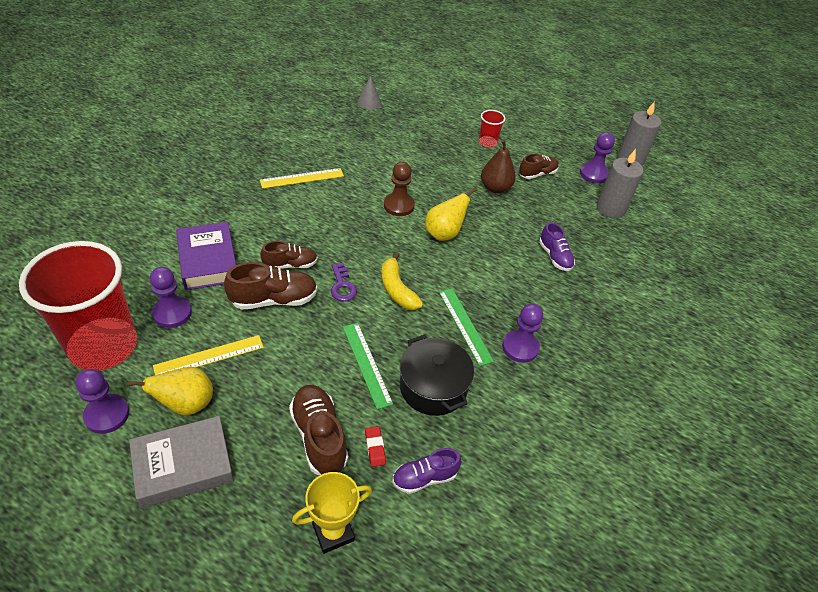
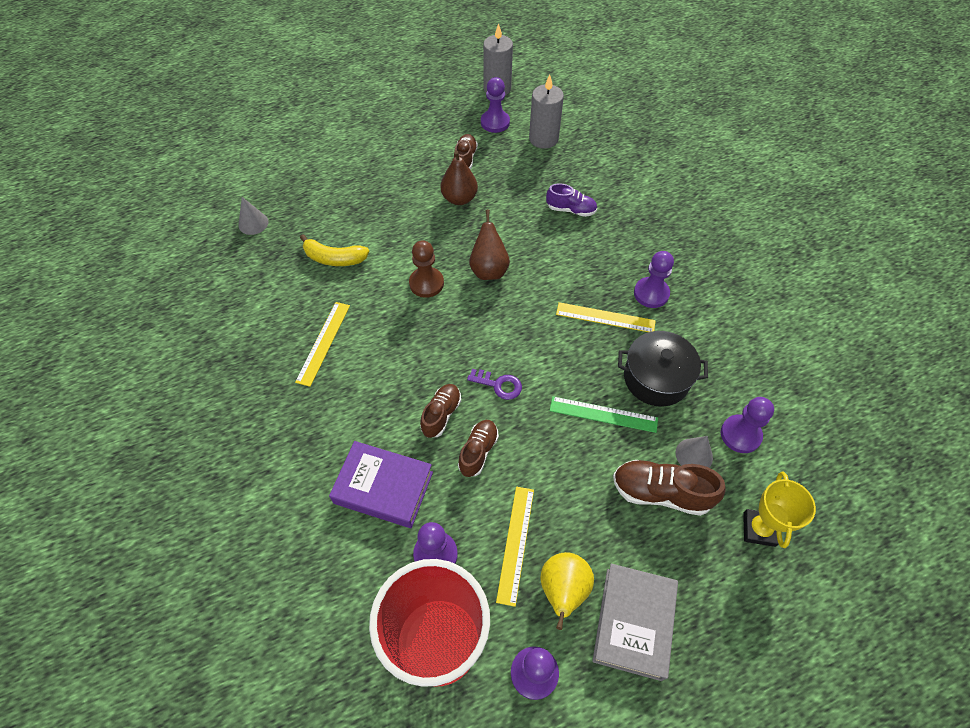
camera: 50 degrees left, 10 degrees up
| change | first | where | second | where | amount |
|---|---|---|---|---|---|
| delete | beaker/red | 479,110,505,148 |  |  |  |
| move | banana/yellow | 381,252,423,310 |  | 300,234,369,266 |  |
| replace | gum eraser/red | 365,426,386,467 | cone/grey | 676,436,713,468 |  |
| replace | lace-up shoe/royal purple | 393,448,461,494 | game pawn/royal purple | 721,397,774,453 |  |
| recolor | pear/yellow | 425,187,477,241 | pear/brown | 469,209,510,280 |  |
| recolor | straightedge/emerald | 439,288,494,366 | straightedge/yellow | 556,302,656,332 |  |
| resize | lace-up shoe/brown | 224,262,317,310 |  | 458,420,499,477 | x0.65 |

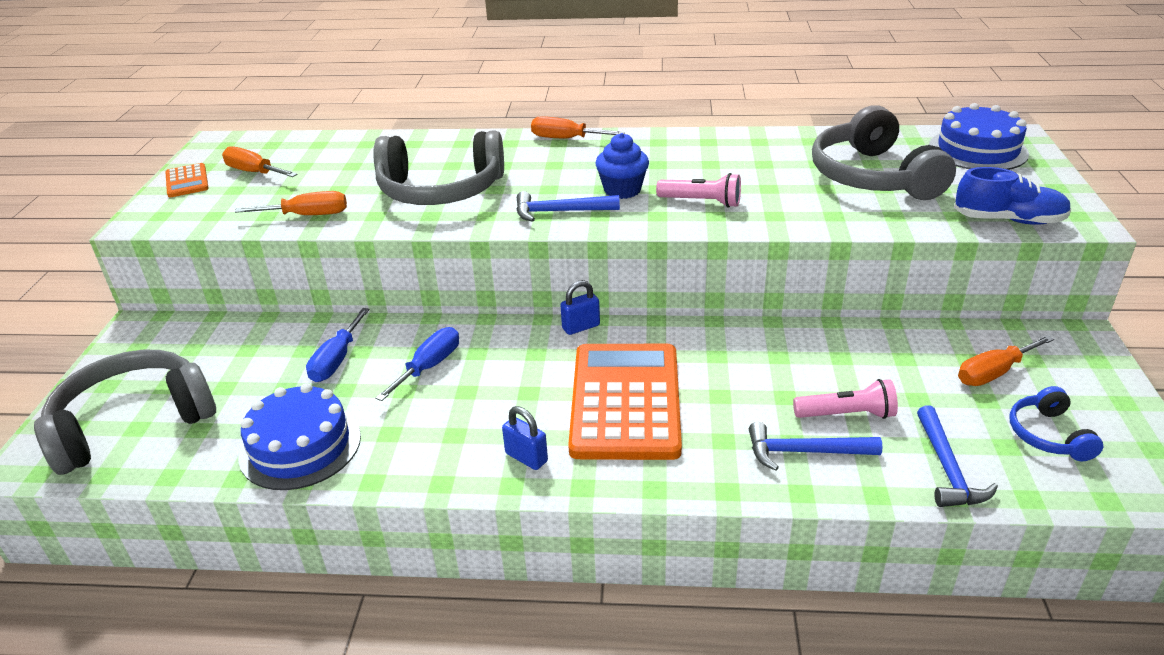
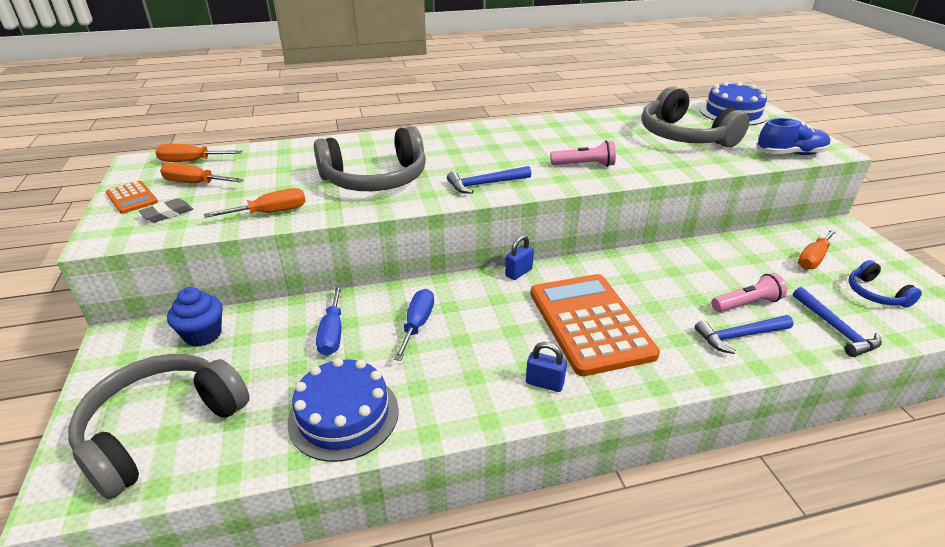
camera: 20 degrees left, 0 degrees up
| change | first | where | second | where | amount |
|---|---|---|---|---|---|
| insert |  |  | gum eraser/grey | 139,198,193,223 |  |
| move | hand screwdriver/bright orange | 531,116,625,138 |  | 156,144,242,162 |  |
| move | cupcake/cobalt | 595,133,649,199 |  | 167,287,223,347 |  |

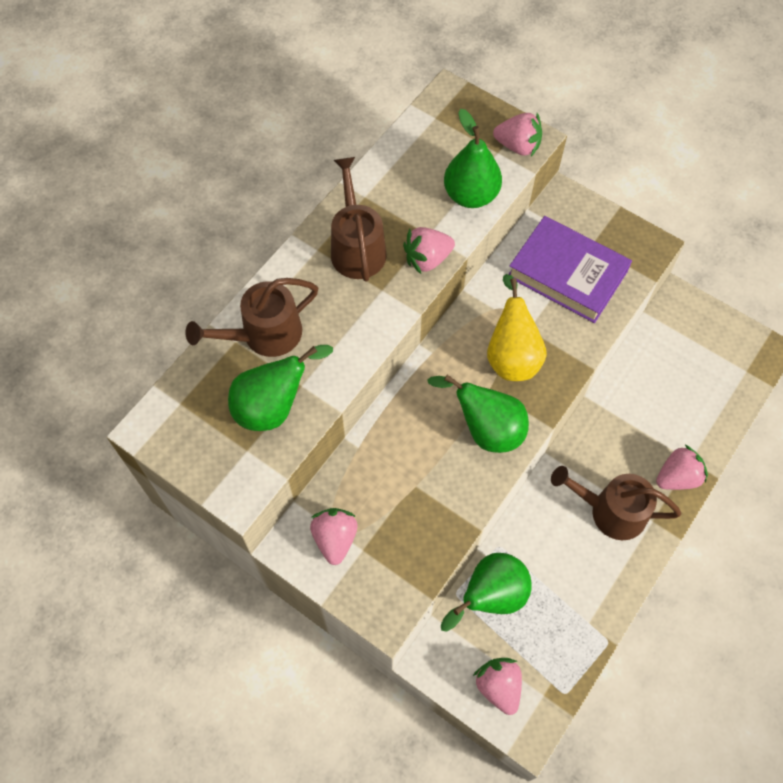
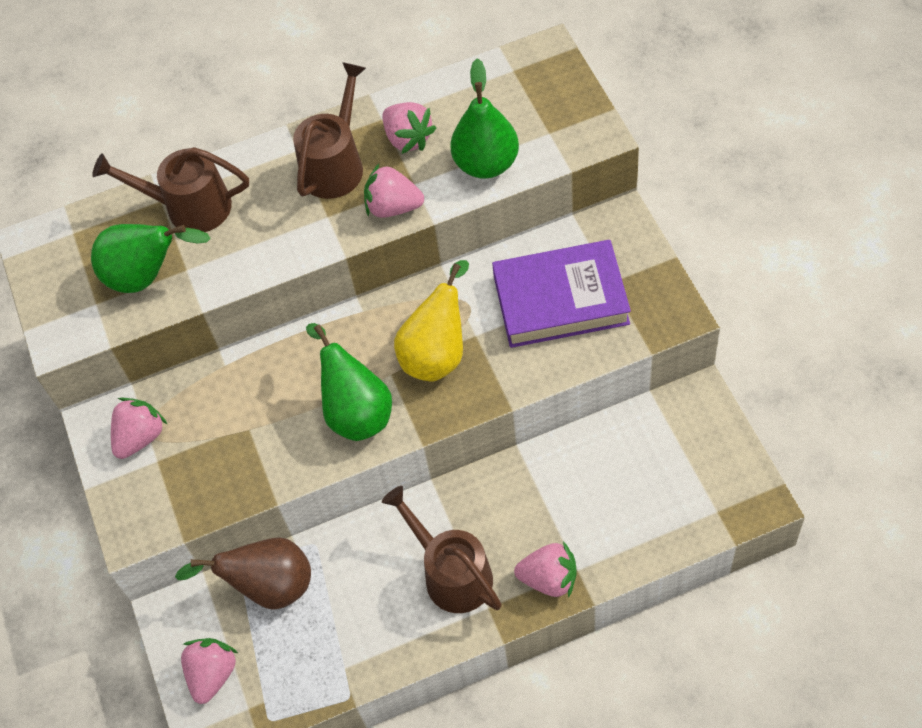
camera: 40 degrees right, 5 degrees down
| change | first | where | second | where | amount |
|---|---|---|---|---|---|
| move | berry/pink | 493,113,542,157 |  | 382,102,436,154 |  |
| recolor | pear/emerald | 441,553,531,632 | pear/brown | 175,537,311,610 |  |
| rotate | hardback/royal purple | 508,216,632,323 |  | 492,240,631,348 | 75 degrees counterclockwise |

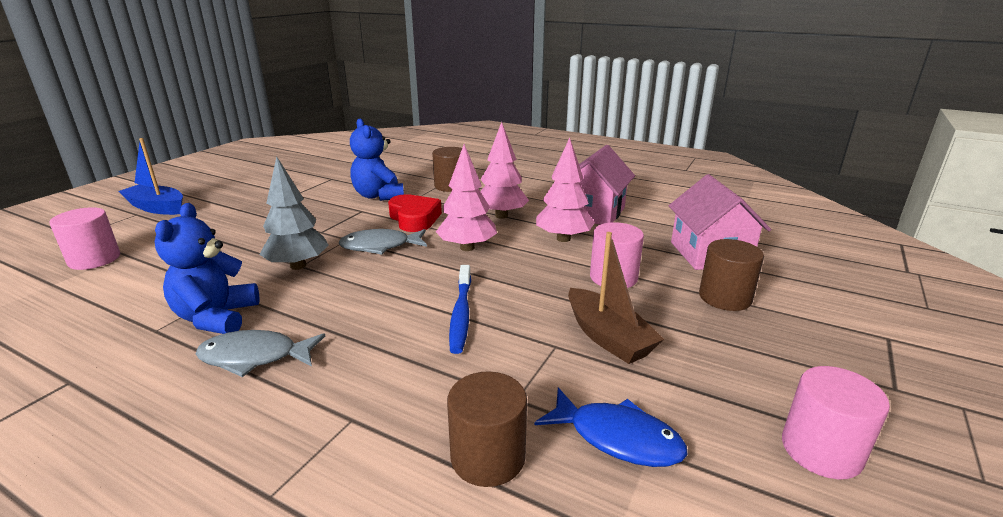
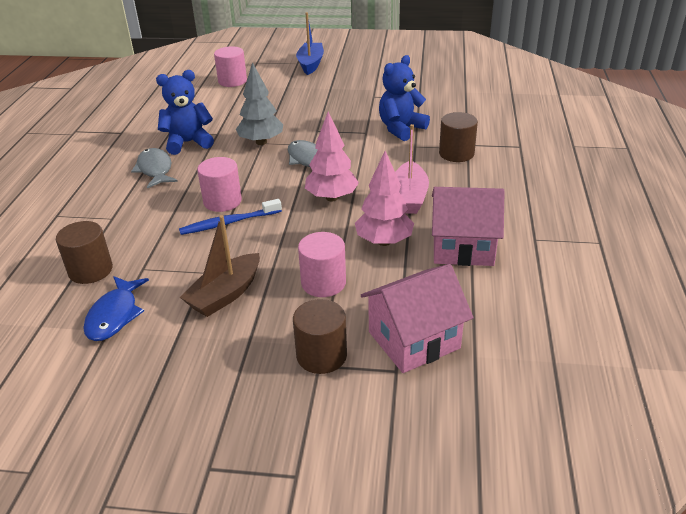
camera: 70 degrees right, 10 degrees up
| change | first | where | second | where | amount |
|---|---|---|---|---|---|
| delete | heart shape/red | 388,194,442,232 |  |  |  |
| move | cylinder/pink | 782,366,890,479 |  | 197,157,242,212 |  |
| replace | fir tree/pink | 480,122,529,219 | boat/pink | 395,124,429,214 |  |

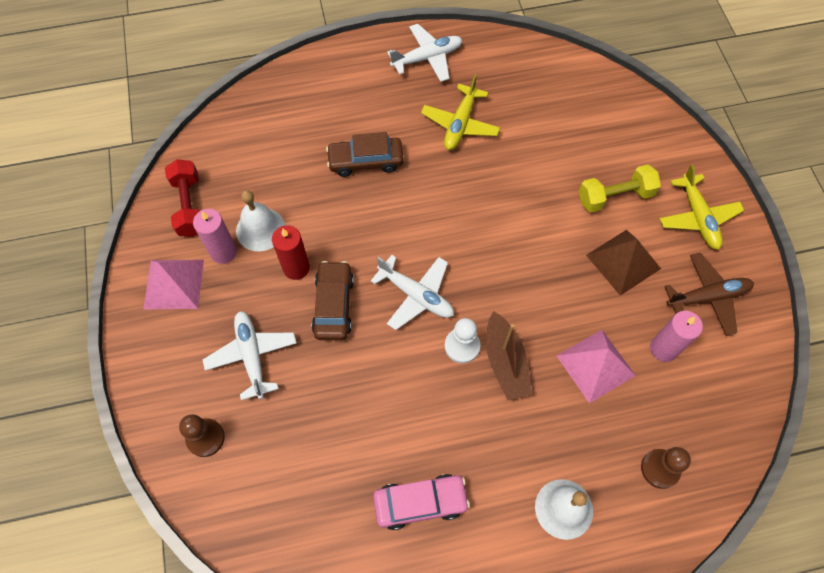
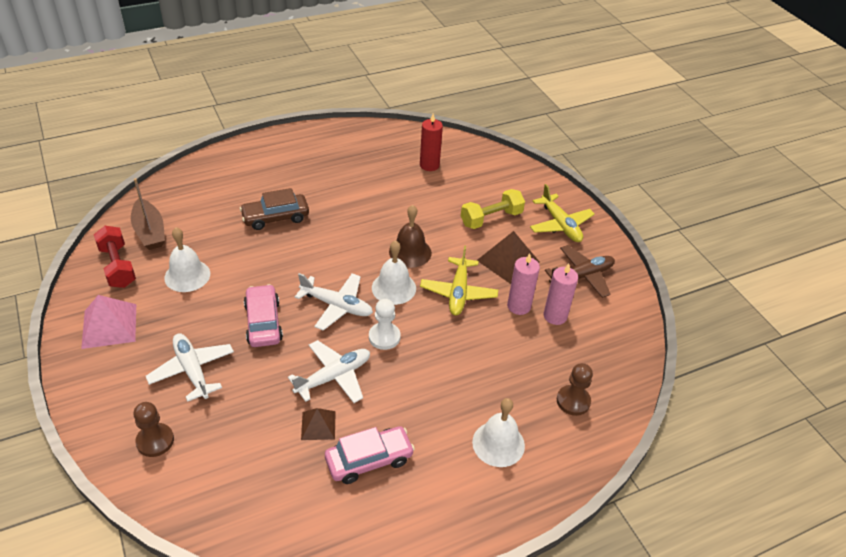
camera: 15 degrees left, 20 degrees down
| change | first | where | second | where | amount |
|---|---|---|---|---|---|
| delete | pyramid shape/pink | 557,330,636,403 |  |  |  |
| insert |  |  | pyramid shape/brown | 301,408,336,440 |  |
| insert |  |  | bell/snow-white | 372,240,416,305 |  |
| insert |  |  | bell/brown | 389,205,432,268 |  |
| move | candle/pink | 193,209,237,264 |  | 507,254,540,315 |  |
| move | candle/red | 272,225,310,280 |  | 420,114,443,171 |  |
| move | toy plane/snow-white | 387,24,462,82 |  | 288,340,370,403 |  |
| move | toy plane/yellow | 421,74,500,150 |  | 420,246,498,316 |  |
| move | boat/brown | 486,311,532,401 |  | 131,178,165,250 |  |
| recolor | automobile/brown | 312,261,354,340 | automobile/pink | 244,284,283,347 |  |

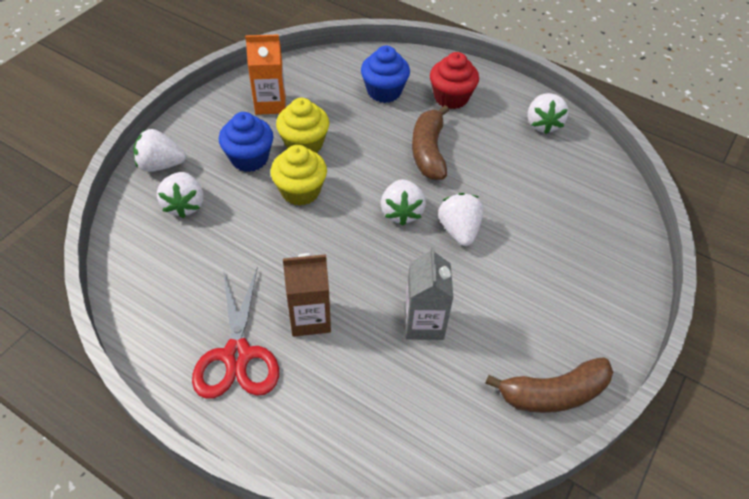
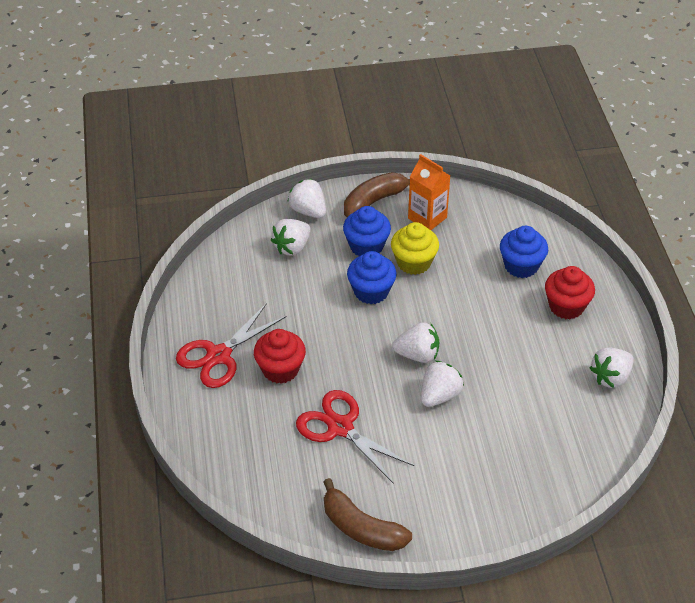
camera: 50 degrees right, 5 degrees down
| change | first | where | second | where | amount |
|---|---|---|---|---|---|
| move | banana/brown | 412,105,449,180 |  | 344,172,410,217 |  |
| replace | juice carton/brown | 283,253,331,337 | cupcake/red | 254,329,306,384 |  |
| replace | juice carton/grey | 405,246,454,340 | pair of scissors/red | 296,390,414,484 |  |
| recolor | cupcake/yellow | 270,145,327,206 | cupcake/cobalt | 347,251,396,304 |  |
| rotate | berry/snow-white | 381,179,426,226 |  | 392,322,439,363 | 135 degrees counterclockwise |

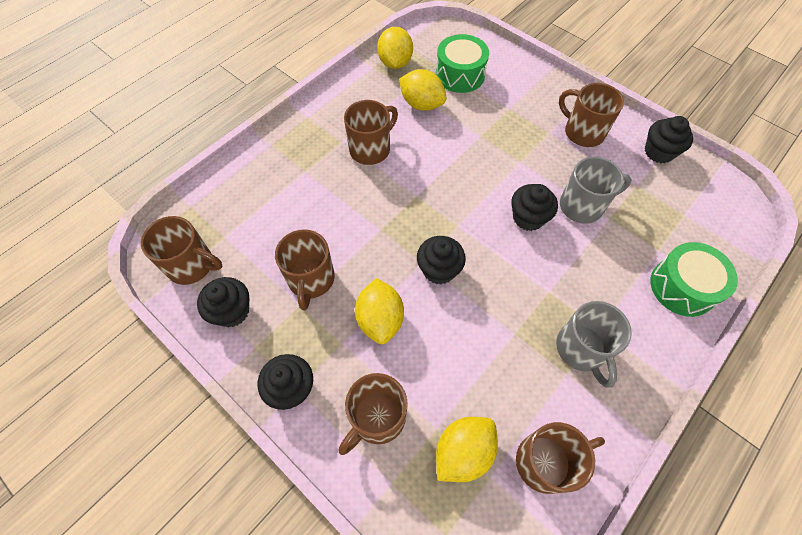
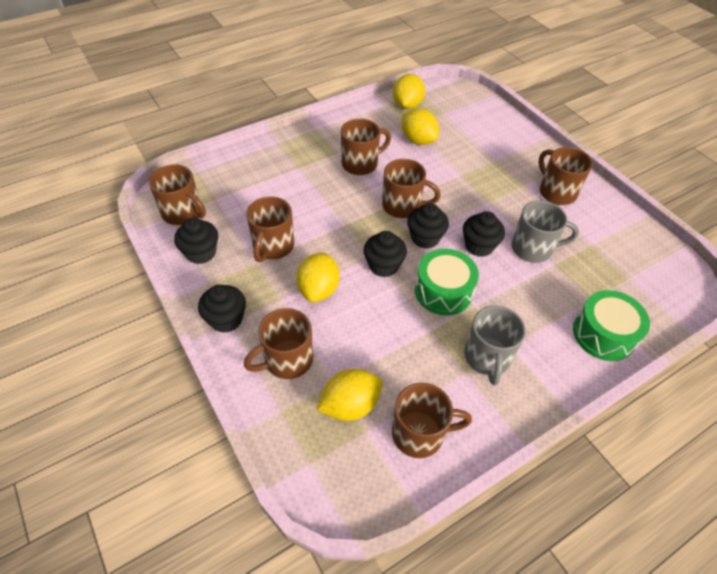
camera: 15 degrees right, 10 degrees down
| change | first | where | second | where | amount |
|---|---|---|---|---|---|
| insert |  |  | mug/brown | 382,159,441,218 |  |
| move | drum/emerald | 436,34,489,93 |  | 415,249,479,315 |  |
| move | cupcake/jet-black | 645,116,693,163 |  | 407,203,449,249 |  |

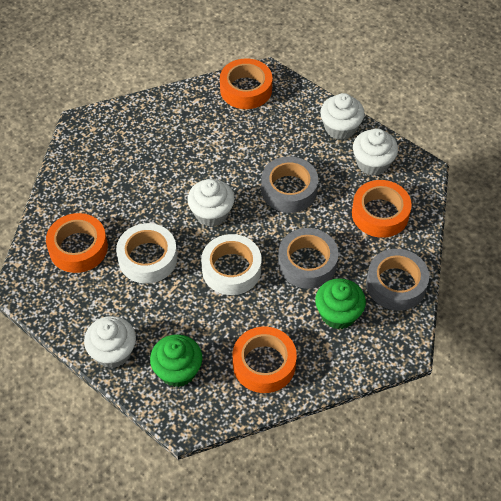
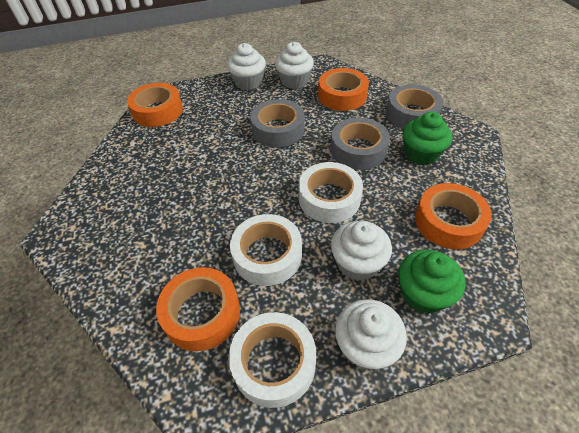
camera: 55 degrees left, 5 degrees down
| change | first | where | second | where | amount |
|---|---|---|---|---|---|
| insert |  |  | roll of tape/snow-white | 229,312,316,408 |  |
| move | cupcake/snow-white | 187,179,234,227 |  | 331,221,392,281 |  |

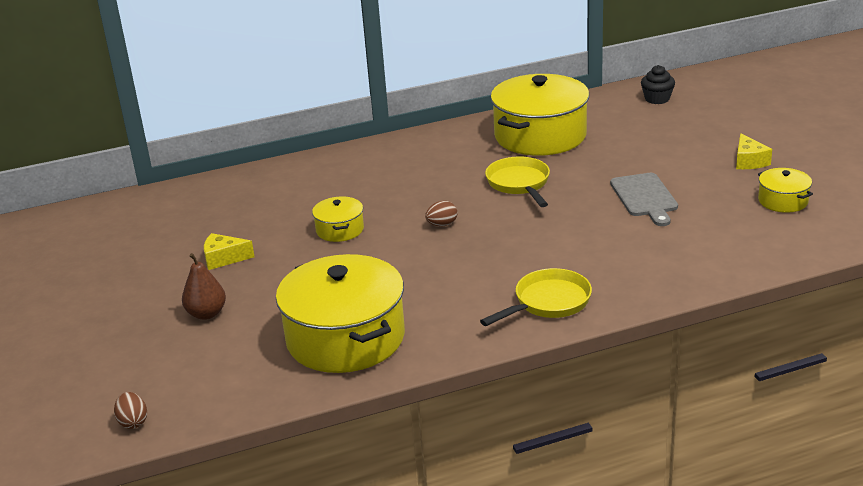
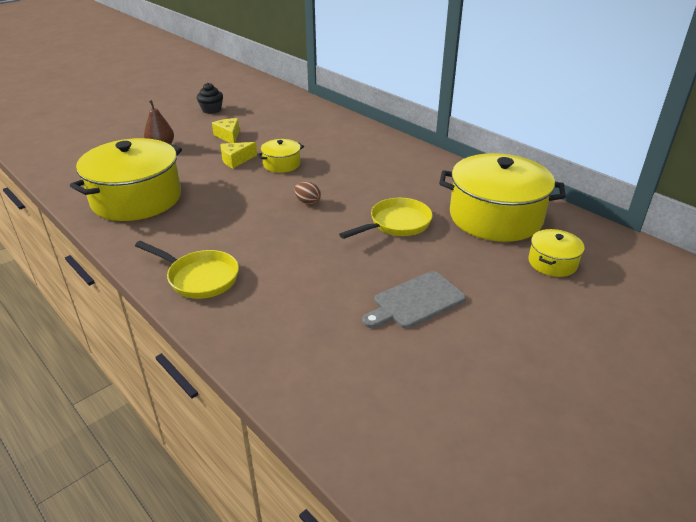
camera: 65 degrees right, 5 degrees up
| change | first | where | second | where | amount |
|---|---|---|---|---|---|
| delete | egg shape/brown | 114,392,147,429 |  |  |  |
| move | cupcake/jet-black | 641,65,675,104 |  | 197,83,223,114 |  |
| move | cheese/yellow | 736,133,772,169 |  | 220,142,257,168 |  |
| move | pot/yellow | 758,168,813,213 |  | 528,229,585,277 |  |

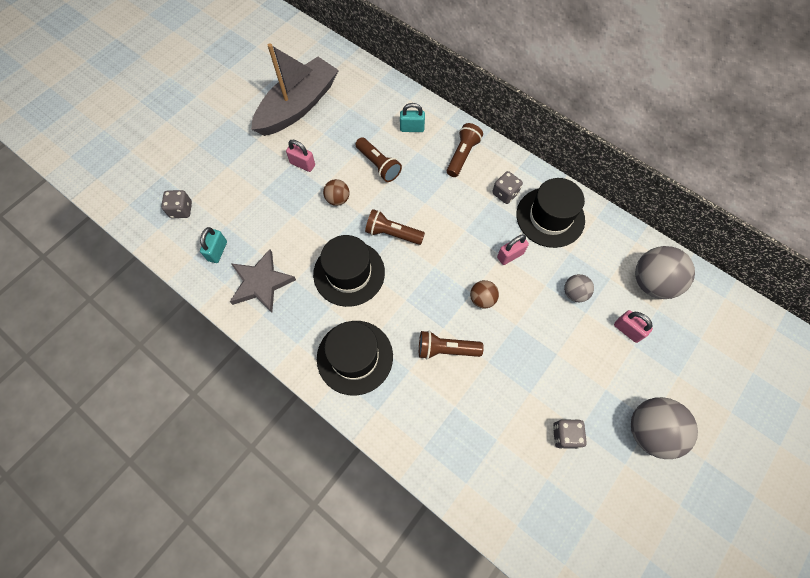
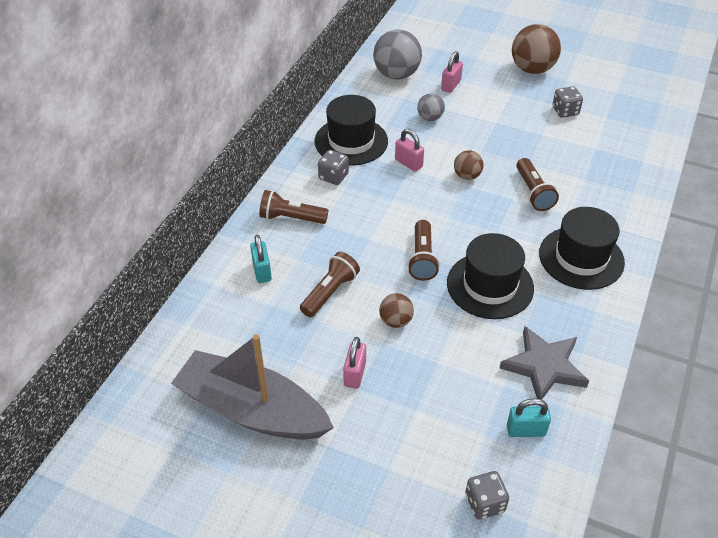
camera: 105 degrees left, 20 degrees down
| change | first | where | second | where | amount |
|---|---|---|---|---|---|
| recolor | play ball/grey | 631,397,698,459 | play ball/brown | 512,24,561,74 |  |

